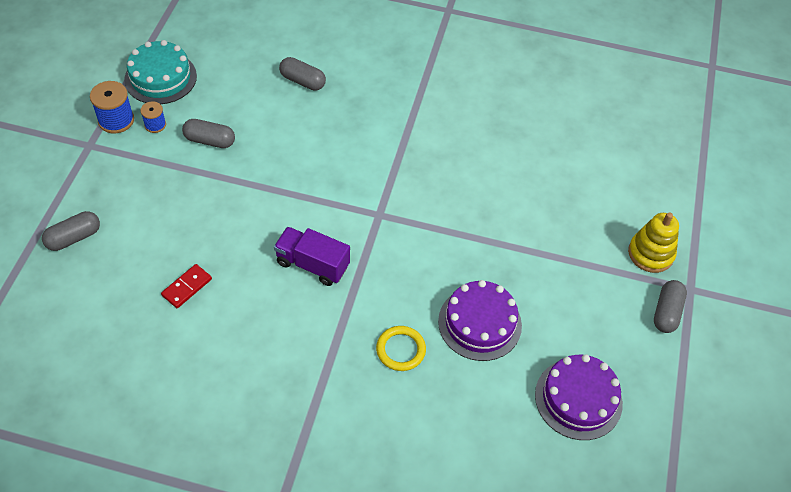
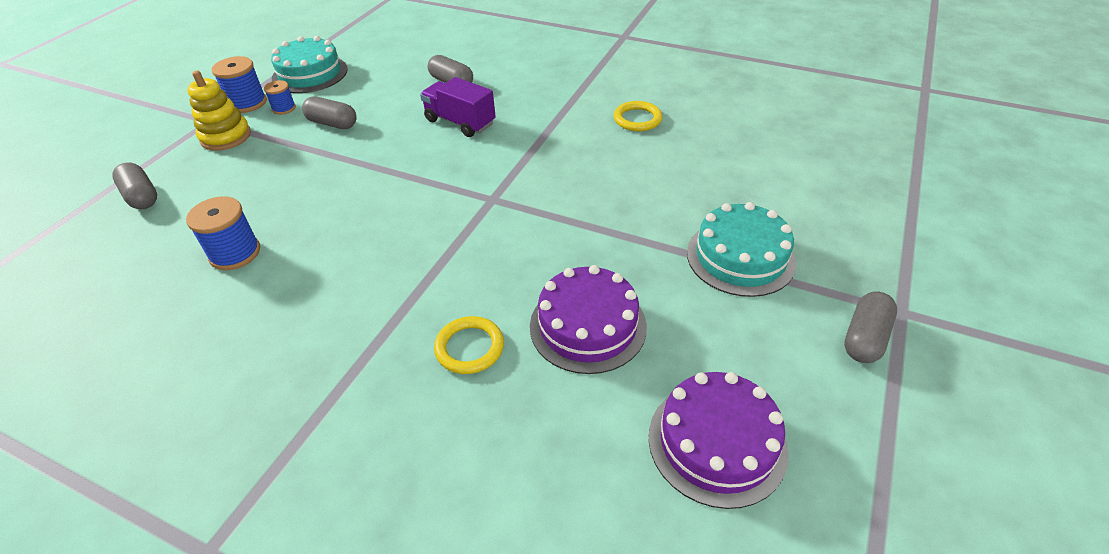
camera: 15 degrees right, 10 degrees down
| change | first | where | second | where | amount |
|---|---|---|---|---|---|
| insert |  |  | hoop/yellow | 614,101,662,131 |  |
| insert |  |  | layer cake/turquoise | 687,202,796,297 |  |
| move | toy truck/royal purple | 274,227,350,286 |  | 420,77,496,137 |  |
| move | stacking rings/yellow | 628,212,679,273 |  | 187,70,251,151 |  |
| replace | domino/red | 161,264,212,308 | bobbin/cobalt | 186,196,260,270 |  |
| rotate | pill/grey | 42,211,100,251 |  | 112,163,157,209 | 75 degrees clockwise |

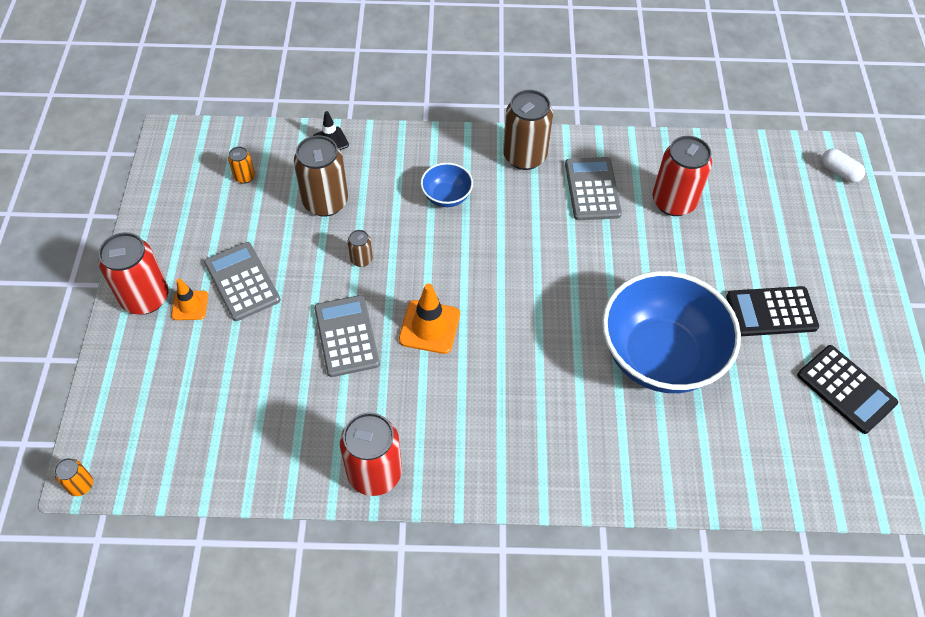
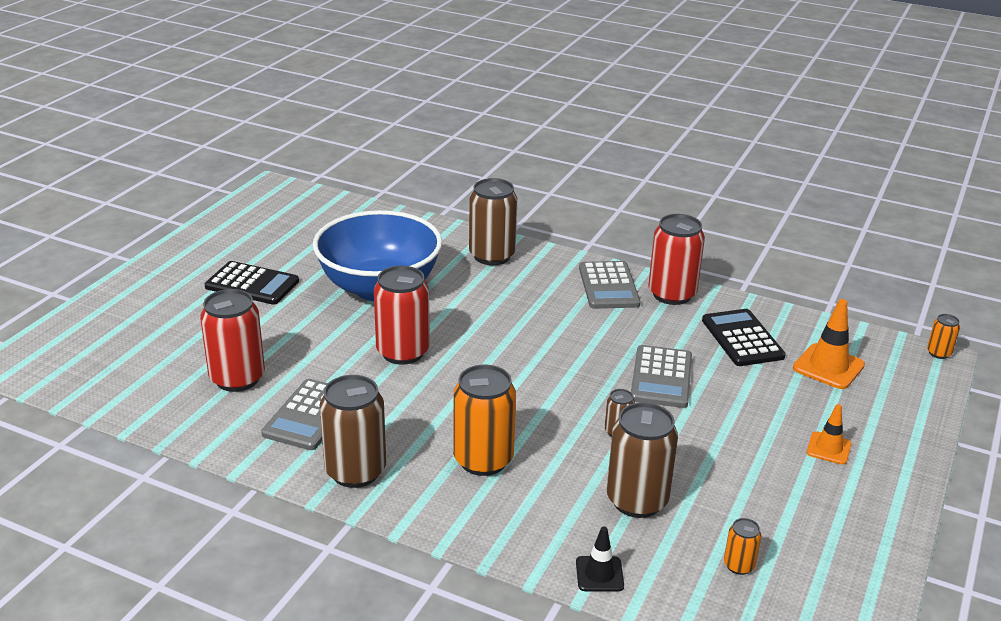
camera: 155 degrees left, 25 degrees down
| change | first | where | second | where | amount |
|---|---|---|---|---|---|
| delete | pill/snow-white | 821,149,865,183 |  |  |  |
| insert |  |  | soda can/brown | 469,178,517,265 |  |
| move | soda can/red | 98,232,169,315 |  | 374,266,430,365 |  |
| move | pocket calculator/grey | 204,242,280,321 |  | 579,261,640,309 |  |
| move | safety cone/bright orange | 399,283,460,354 |  | 793,299,865,389 |  |
| move | pocket calculator/jet-black | 797,345,898,434 |  | 702,309,786,366 |  |
| replace | serving bowl/cobalt | 421,163,473,207 | soda can/bright orange | 453,365,516,476 |  |

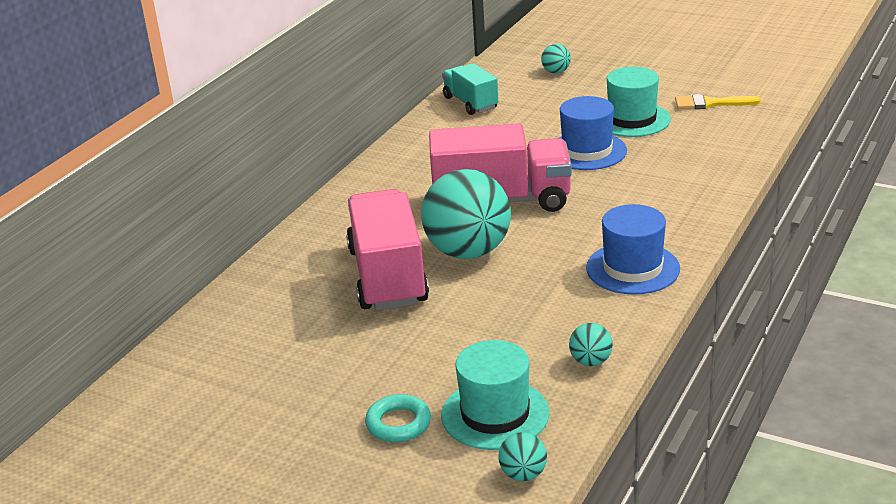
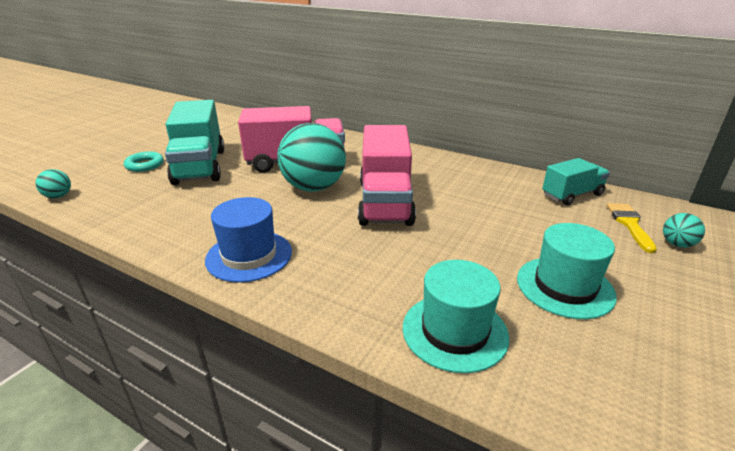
camera: 90 degrees right, 0 degrees up
| change | first | where | second | where | amount |
|---|---|---|---|---|---|
| delete | tall hat/cobalt | 559,96,627,170 |  |  |  |
| delete | play ball/turquoise | 569,323,613,366 |  |  |  |
| insert |  |  | toy truck/turquoise | 165,100,225,185 |  |
| move | tall hat/turquoise | 441,340,549,450 |  | 403,260,509,373 |  |
| move | brush/yellow | 675,94,761,109 |  | 607,203,657,253 |  |

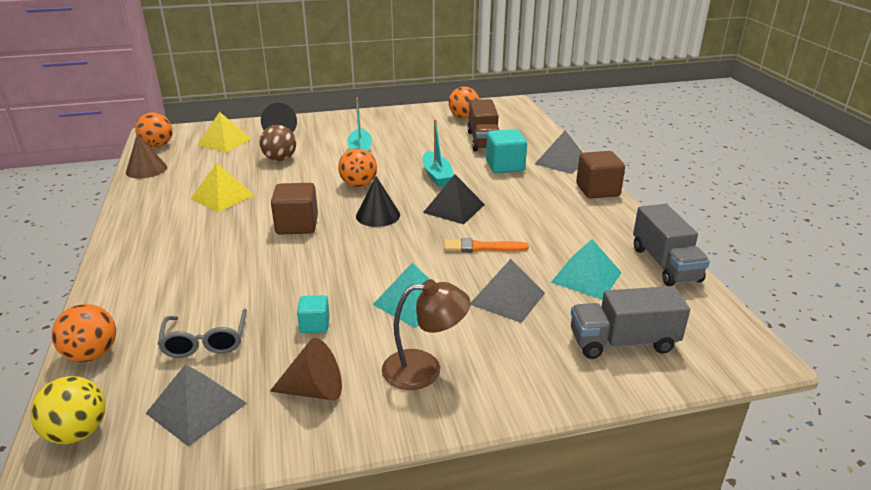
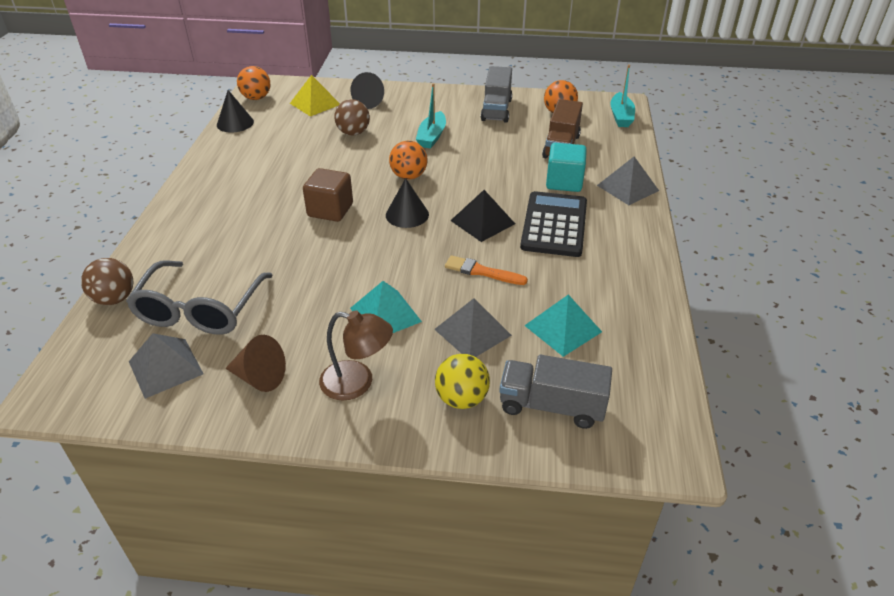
camera: 20 degrees right, 10 degrees up
| change | first | where | second | where | amount |
|---|---|---|---|---|---|
| delete | pyramid shape/yellow | 191,163,254,212 |  |  |  |
| delete | solid cube/turquoise | 297,295,330,333 |  |  |  |
| delete | solid cube/brown | 576,151,625,199 |  |  |  |
| insert |  |  | pocket calculator/jet-black | 520,191,587,257 |  |
| move | play ball/yellow | 30,376,106,444 |  | 435,354,490,409 |  |
| move | boat/turquoise | 422,119,454,187 |  | 610,65,635,127 |  |
| move | toy truck/grey | 633,204,710,286 |  | 481,66,512,123 |  |
| recolor | play ball/bright orange | 52,304,116,362 | play ball/brown | 81,258,133,305 |  |
| recolor | cone/brown | 126,133,167,179 | cone/jet-black | 217,90,254,133 |  |
| resize | eyeglasses/grey | 158,309,247,358 |  | 126,260,273,335 | x1.67 |

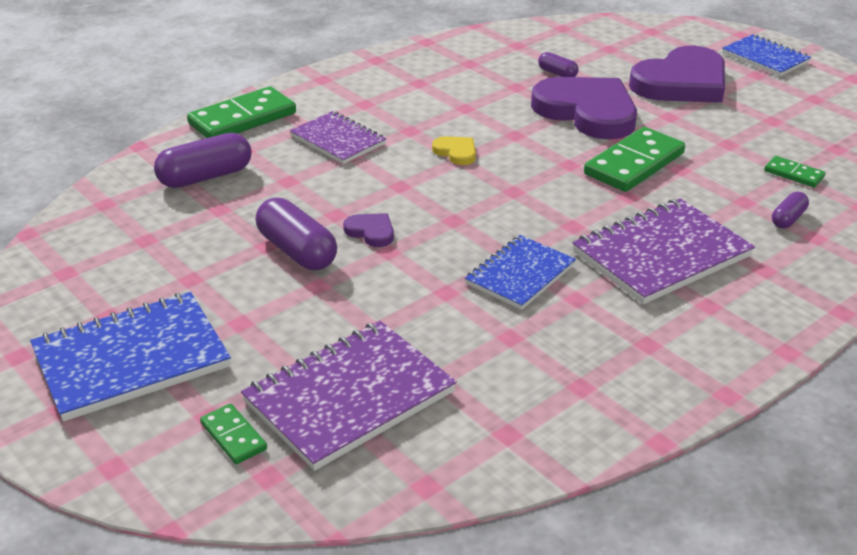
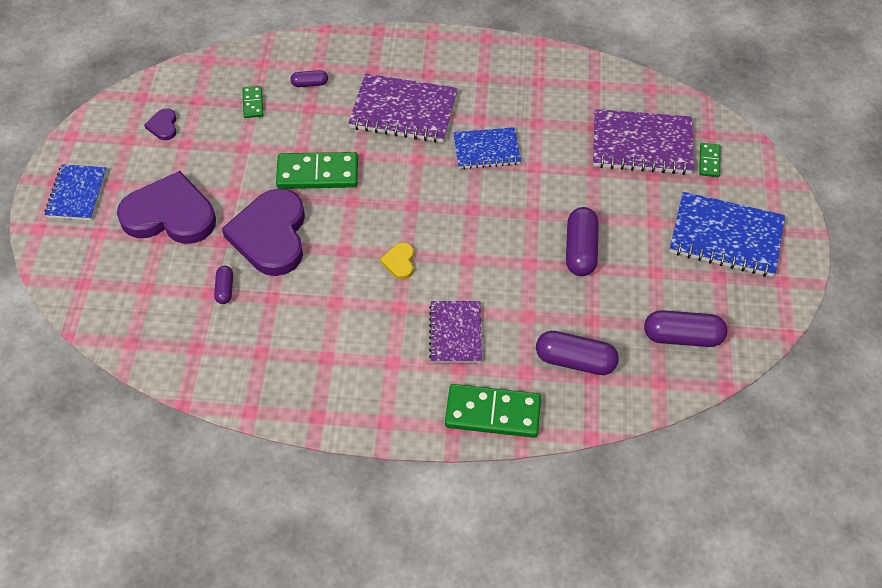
camera: 135 degrees left, 20 degrees up
| change | first | where | second | where | amount |
|---|---|---|---|---|---|
| insert |  |  | pill/royal purple | 644,310,728,347 |  |
| move | heart shape/royal purple | 343,213,394,247 |  | 144,108,177,140 |  |

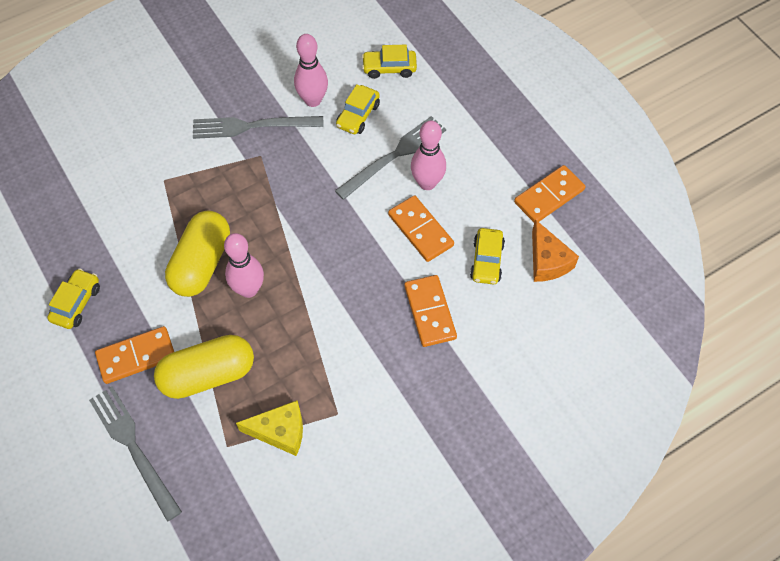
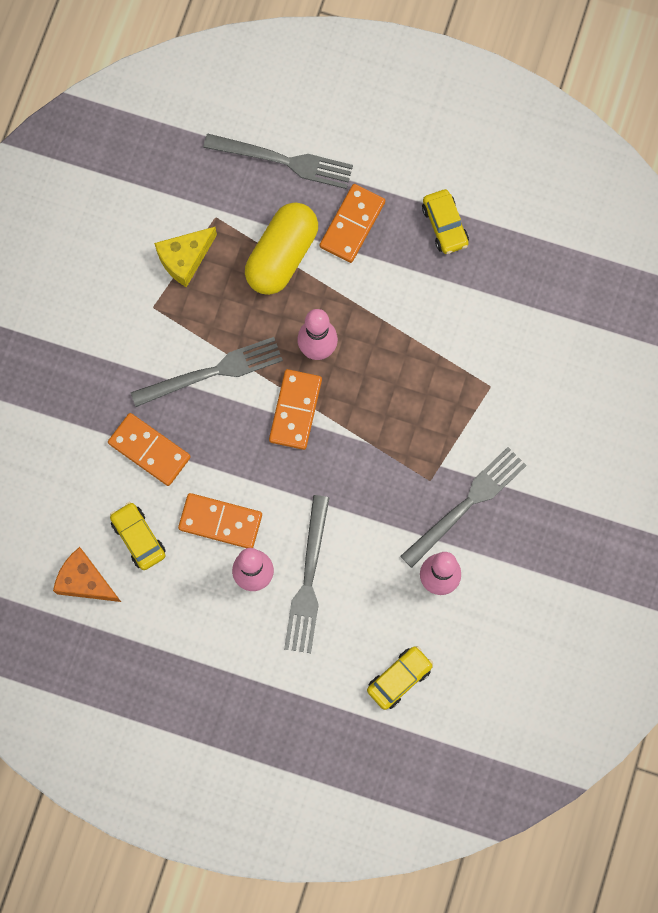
camera: 140 degrees right, 15 degrees up
| change | first | where | second | where | amount |
|---|---|---|---|---|---|
| delete | pill/yellow | 165,211,230,297 |  |  |  |
| delete | automobile/yellow | 336,84,380,134 |  |  |  |
| insert |  |  | fork/grey | 131,337,283,407 |  |
| move | domino/bright orange | 514,165,585,222 |  | 269,369,322,450 |  |

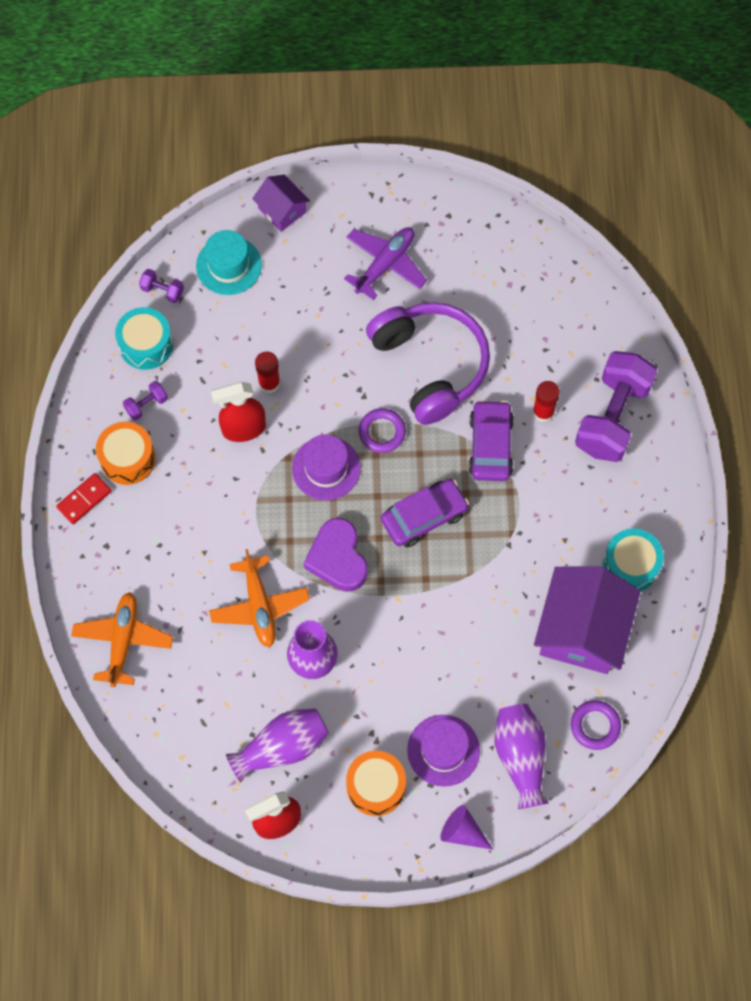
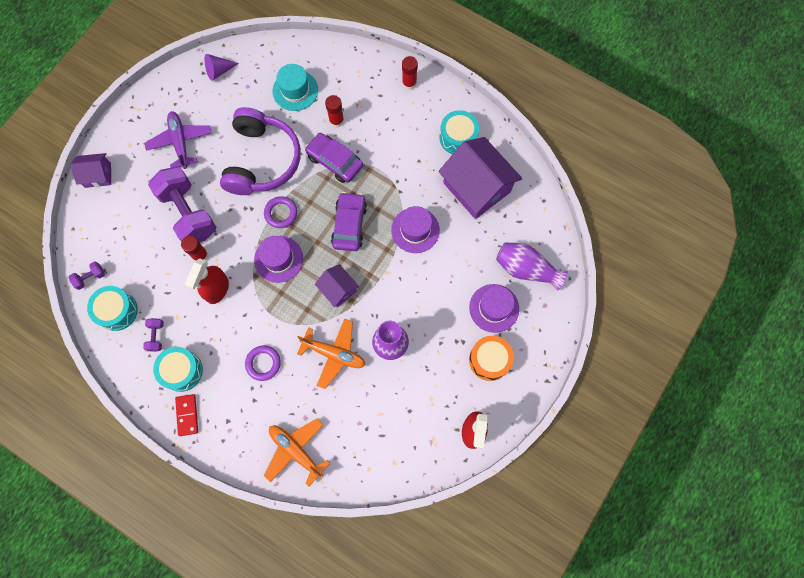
camera: 55 degrees left, 5 degrees up
| change | first | where | second | where | amount |
|---|---|---|---|---|---|
| delete | tall vase/royal purple | 226,708,329,782 |  |  |  |
| insert |  |  | tall hat/royal purple | 391,206,440,253 |  |
| insert |  |  | stick of glue/red | 402,56,418,90 |  |
| move | tall hat/turquoise | 196,230,262,295 |  | 273,64,318,111 |  |
| move | cone/royal purple | 441,805,493,850 |  | 204,54,239,81 |  |
| move | hoop/royal purple | 571,700,621,750 |  | 245,346,281,381 |  |
| move | hand weight/royal purple | 575,351,657,462 |  | 148,166,216,242 |  |
| replace | heart shape/royal purple | 303,518,368,592 | house/royal purple | 315,264,359,308 |  |
| recolor | drum/bright orange | 96,422,156,485 | drum/turquoise | 153,347,203,392 |  |
| rotate | headphones/royal purple | 366,302,490,425 |  | 220,107,301,195 | 90 degrees clockwise |

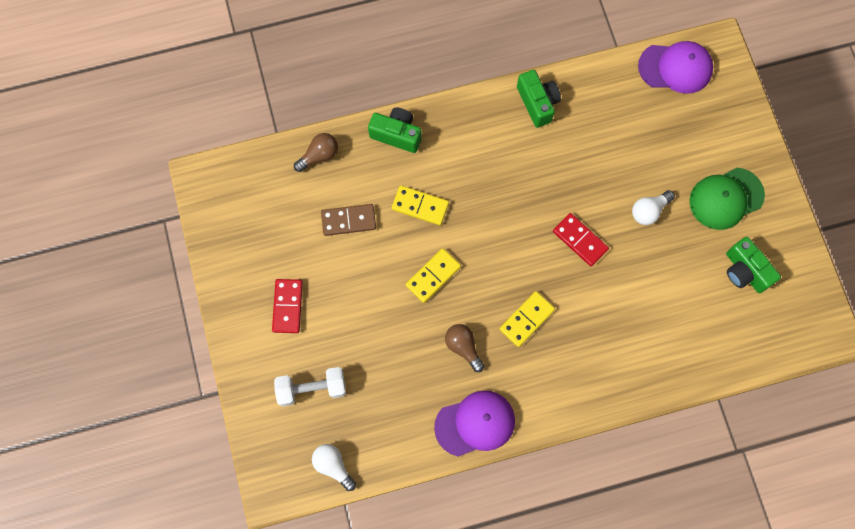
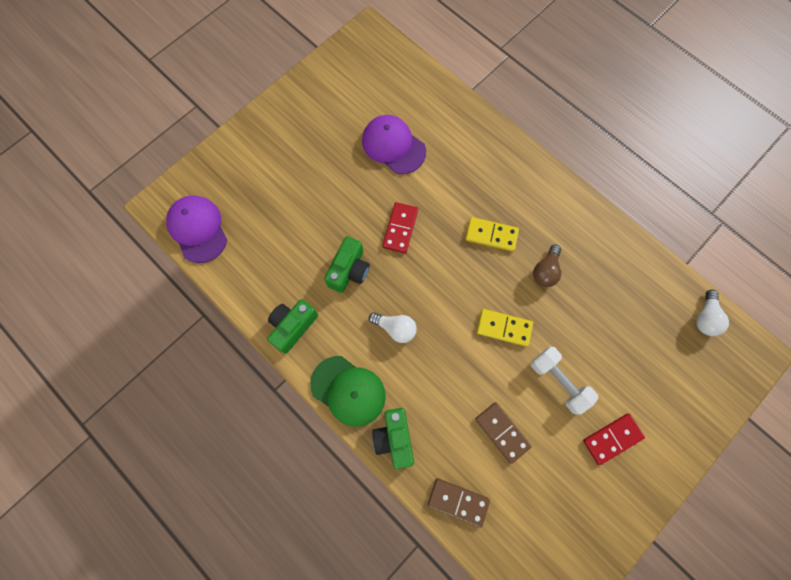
camera: 120 degrees left, 0 degrees up
| change | first | where | second | where | amount |
|---|---|---|---|---|---|
| delete | domino/yellow | 392,185,449,225 |  |  |  |
| move | hand weight/snow-white | 274,367,346,407 |  | 531,346,598,415 |  |
| move | baseball cap/royal purple | 434,391,515,457 |  | 362,115,426,174 |  |
| move | lightbulb/snow-white | 632,190,675,225 |  | 369,312,417,343 |  |
| move | baseball cap/emerald | 689,168,765,230 |  | 310,356,386,427 |  |
| move | photo camera/emerald | 726,237,781,293 |  | 324,236,370,293 |  |
| replace | lightbulb/brown | 294,133,338,172 | domino/brown | 428,478,490,528 |  |

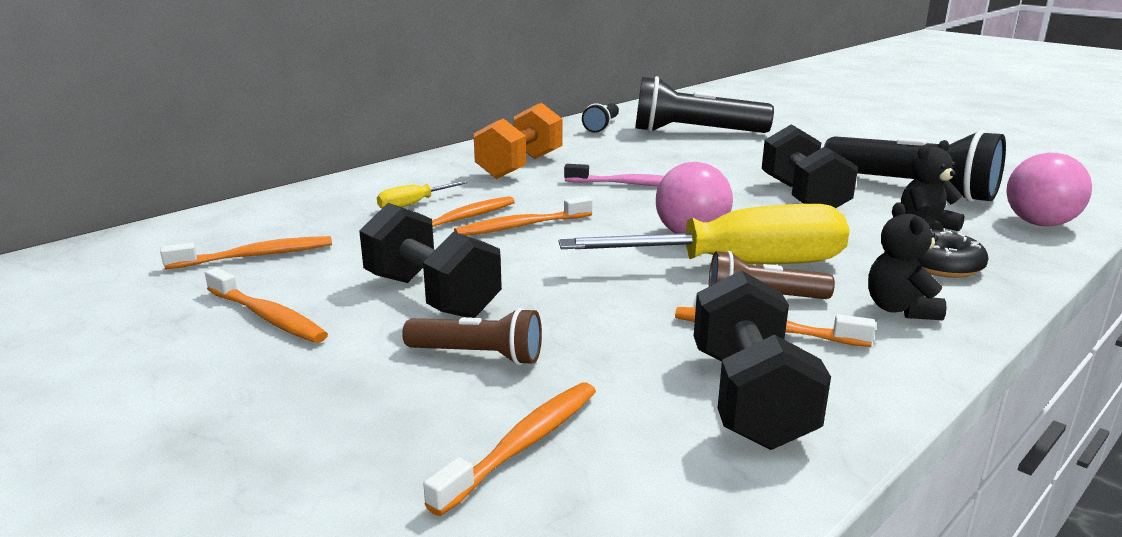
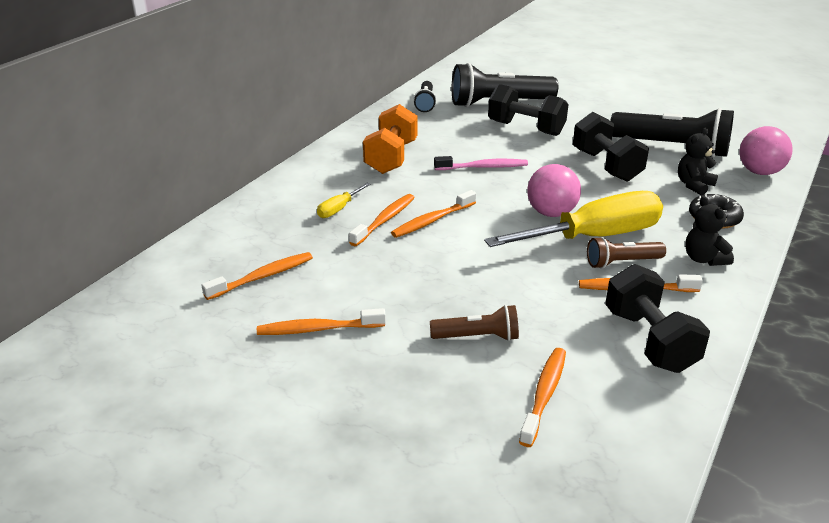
camera: 15 degrees left, 10 degrees up
| change | first | where | second | where | amount |
|---|---|---|---|---|---|
| move | hand weight/jet-black | 359,203,502,318 |  | 488,84,568,136 |  |
| rotate | dental brush/bright orange | 205,268,328,343 |  | 257,308,386,335 | 150 degrees clockwise |

